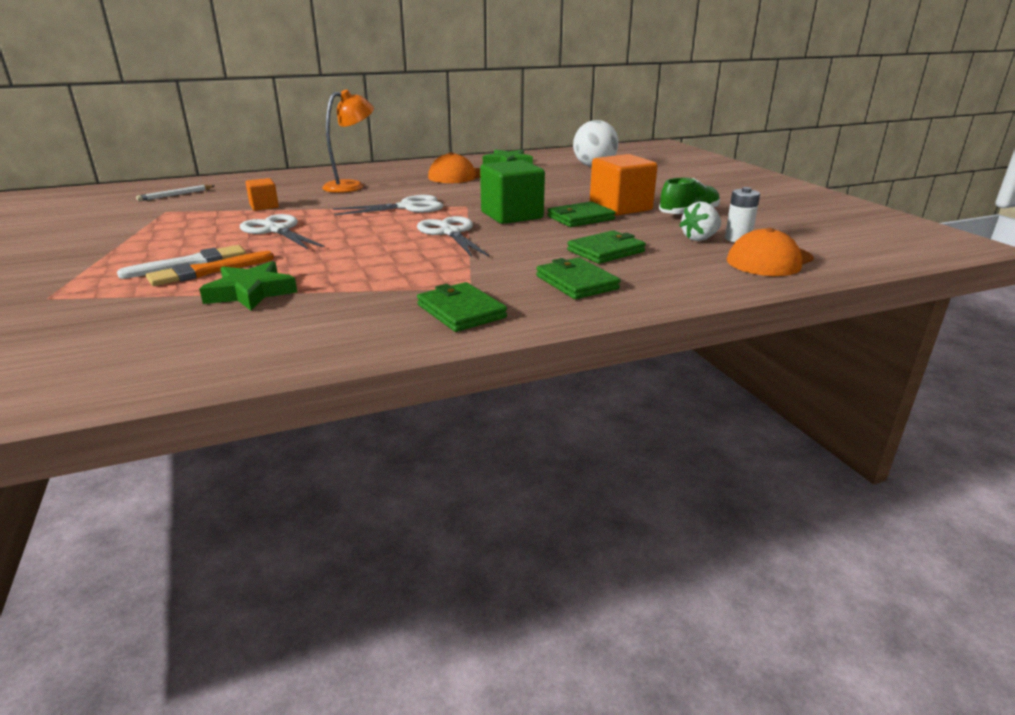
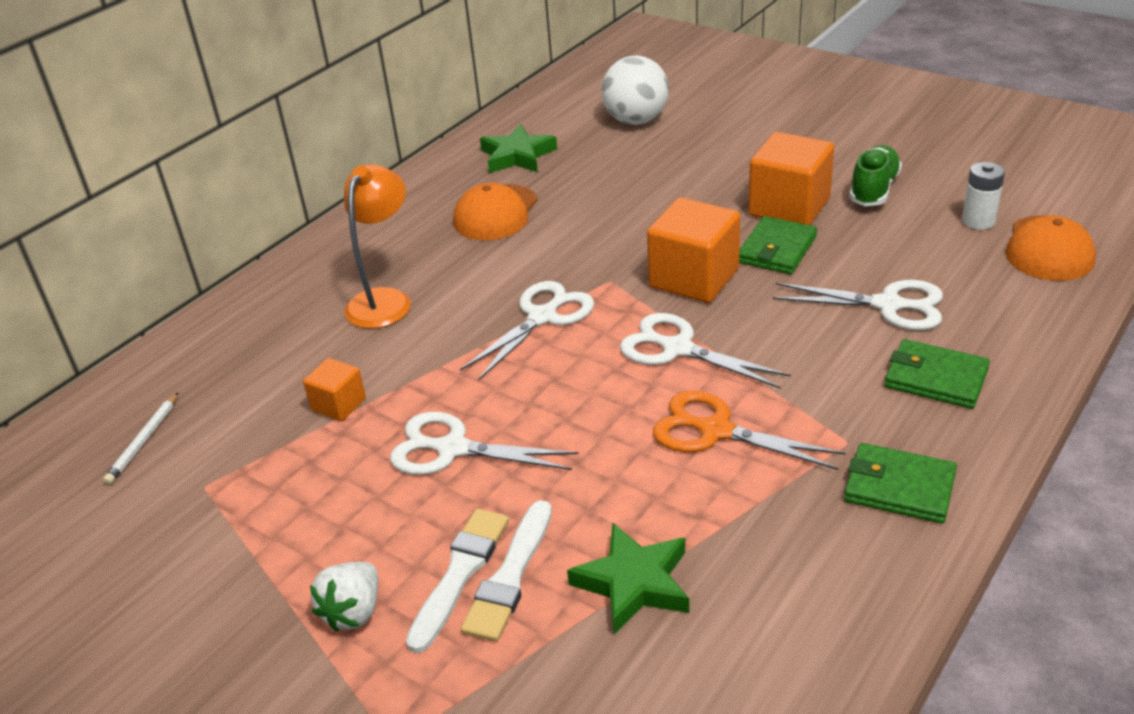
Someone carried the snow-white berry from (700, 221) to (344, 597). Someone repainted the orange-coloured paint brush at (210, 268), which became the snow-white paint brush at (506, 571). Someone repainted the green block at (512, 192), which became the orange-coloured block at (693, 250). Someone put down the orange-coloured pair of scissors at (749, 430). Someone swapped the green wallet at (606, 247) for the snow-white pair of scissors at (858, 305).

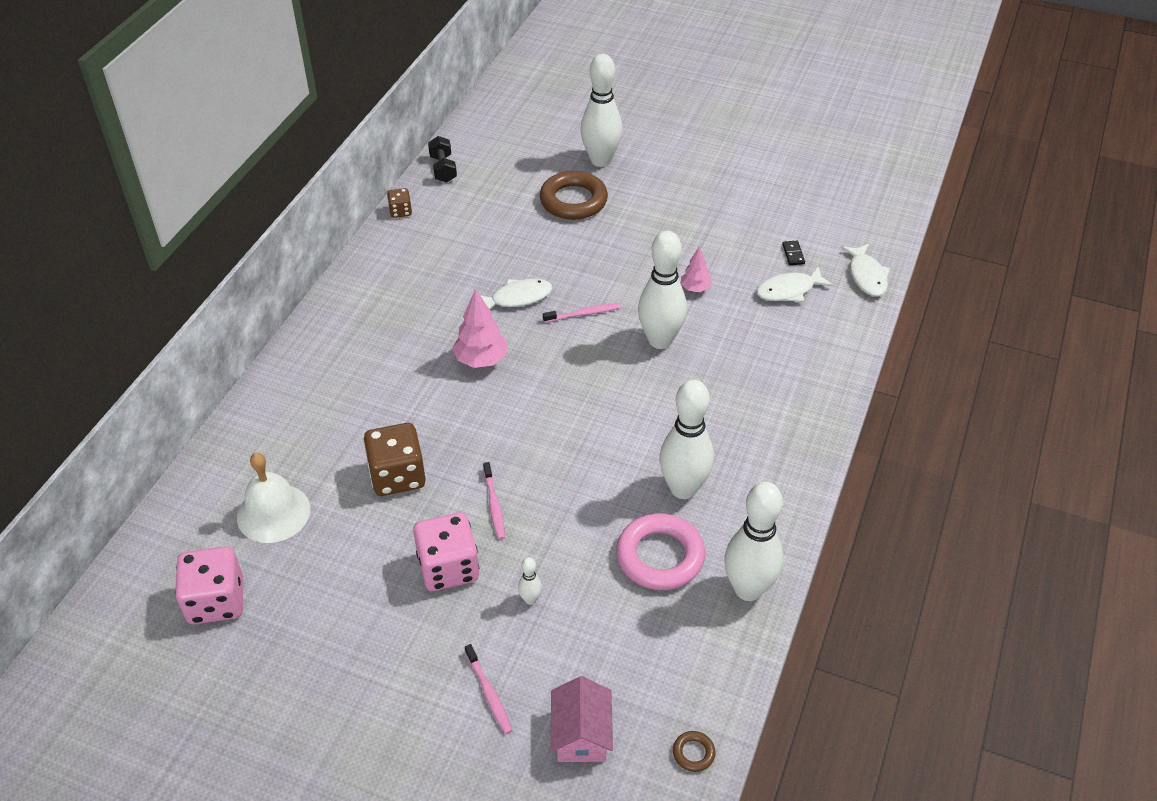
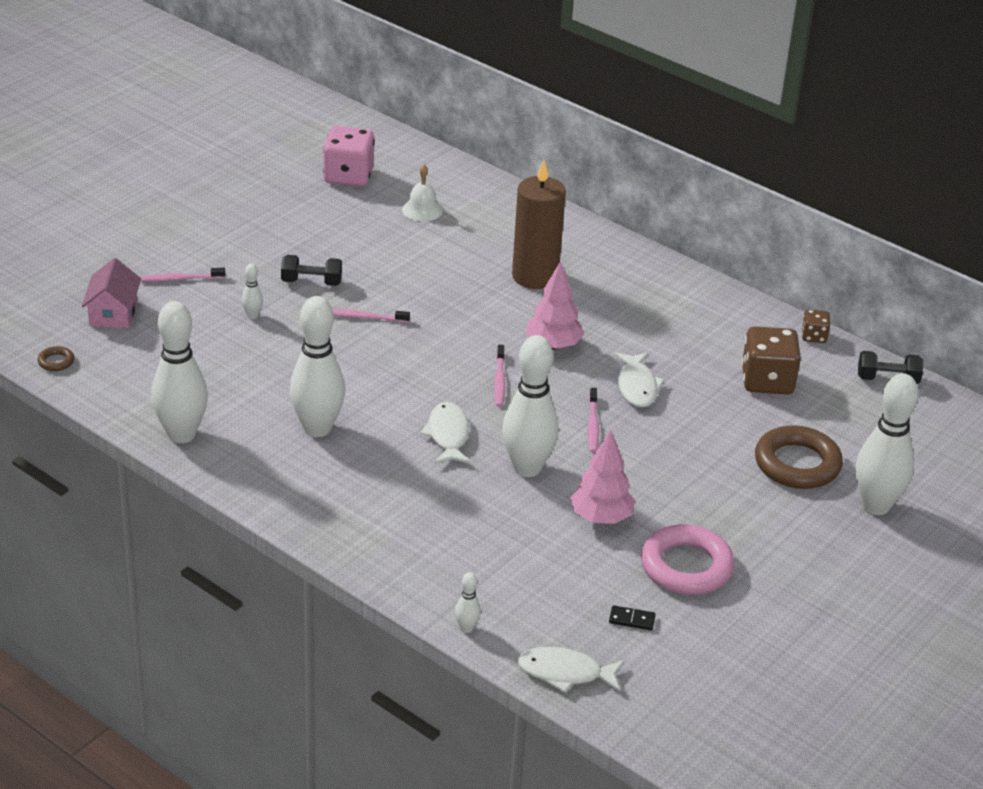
Someone rotated the rosy cottage at (582, 719) by 75 degrees clockwise. Someone swapped the rosy die at (446, 552) for the ebony free weight at (311, 270). Someone scaled the snow-white bell at (274, 498) by 0.65. Someone carried the snow-white fish from (795, 284) to (445, 433). Someone put down the snow-white tenpin at (468, 602). Someone put down the rosy toothbrush at (499, 376). Someone put down the dark brown pillar candle at (539, 224). Someone scaled the rosy tree at (696, 269) by 1.64. Someone carried the rosy hoop from (660, 551) to (687, 559). Someone carried the dark brown die from (395, 459) to (771, 360).

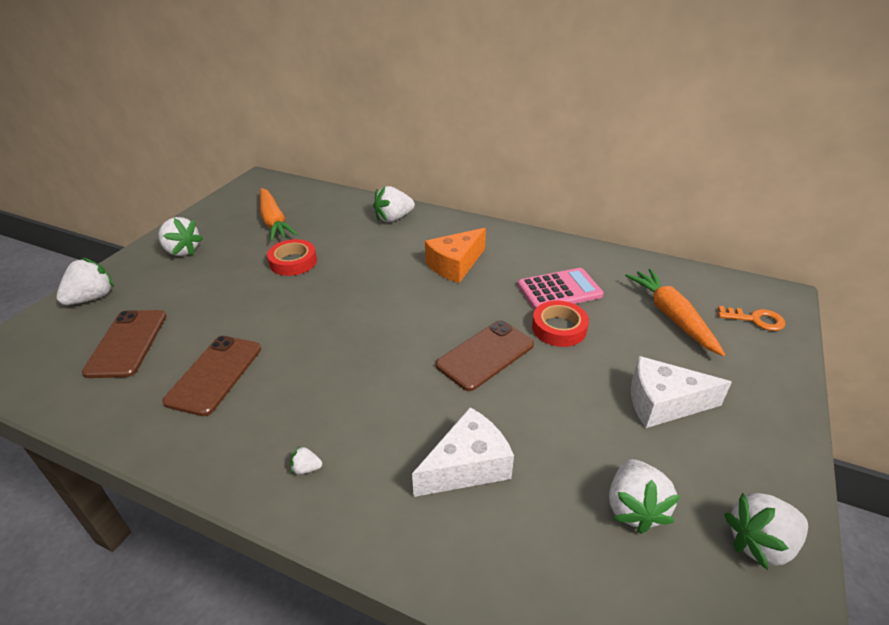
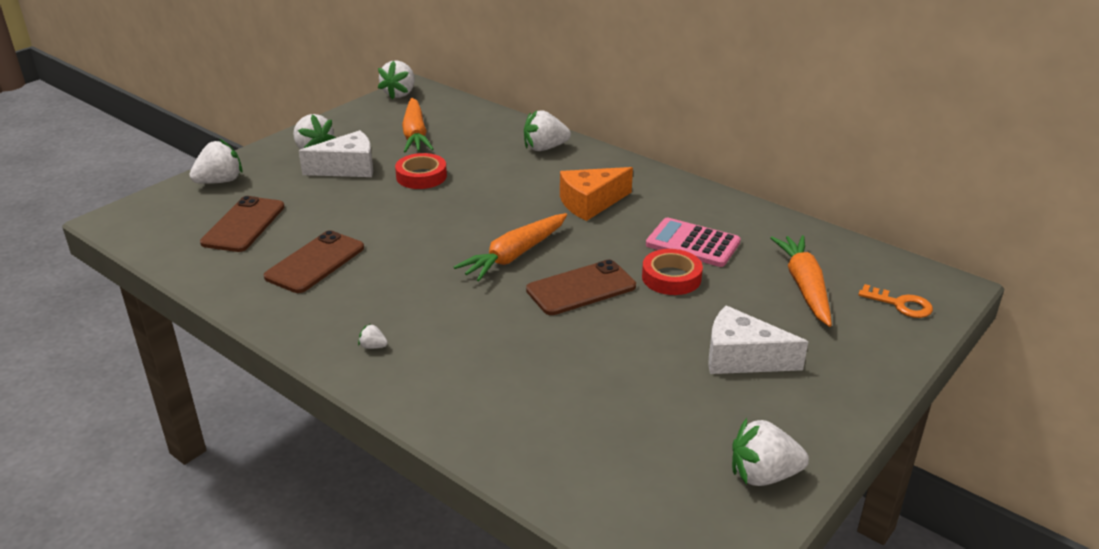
Someone carried the snow-white cheese from (463, 452) to (336, 153). Someone carried the snow-white berry from (644, 496) to (396, 80). Someone put down the orange-coloured root vegetable at (510, 247). Someone rotated the rosy calculator at (561, 289) by 150 degrees counterclockwise.

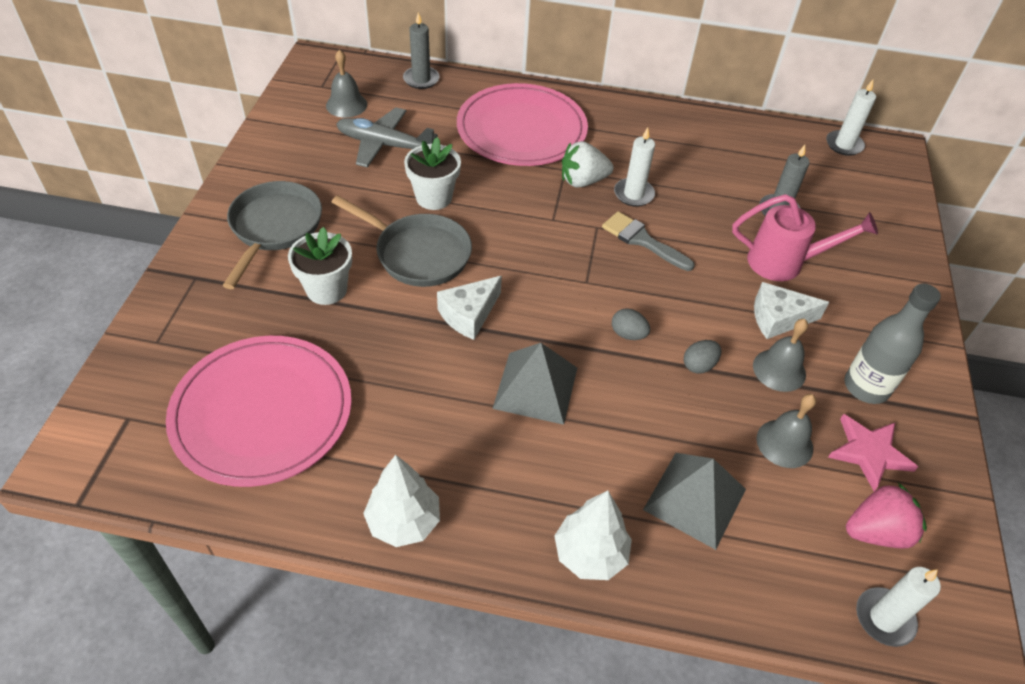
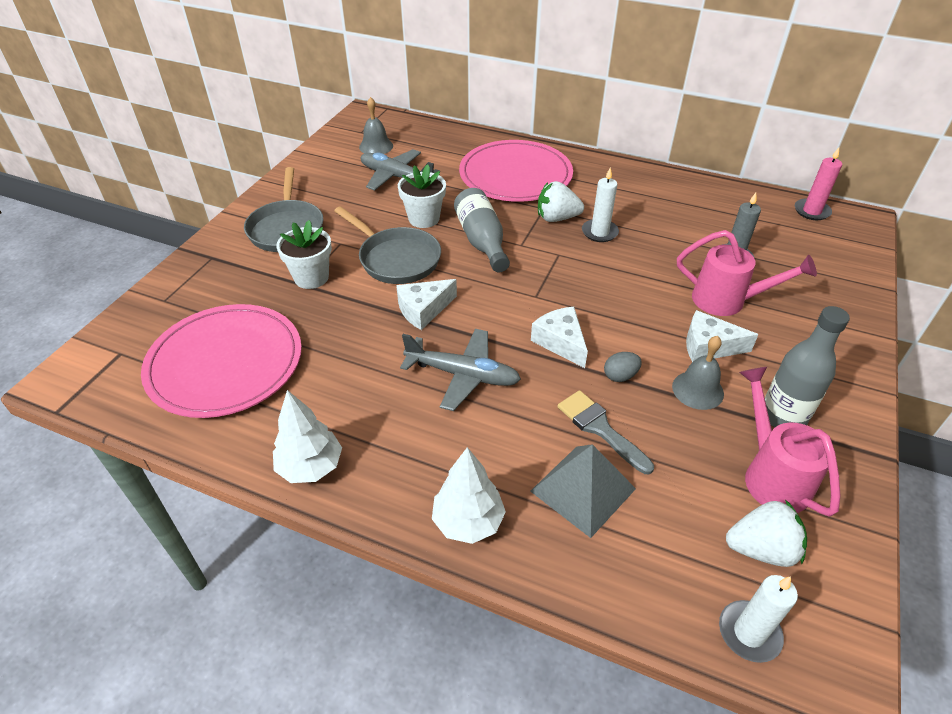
Someone rotated the gray pan at (272, 235) by 150 degrees clockwise. Someone swapped the gray solid pyramid at (534, 384) for the gray aeroplane at (460, 370). Someone put down the gray bottle at (482, 230). Someone swapped the gray egg shape at (631, 324) for the snow-white cheese at (559, 337). Someone carried the gray paint brush from (648, 241) to (605, 432). Someone repainted the rosy berry at (886, 516), which became the snow-white berry at (766, 533). Someone swapped the rosy star at (873, 452) for the rosy watering pot at (790, 442). Someone repainted the snow-white pillar candle at (851, 118), which became the rosy pillar candle at (818, 184). Someone took away the gray pillar candle at (421, 50). Someone took away the gray bell at (786, 431).

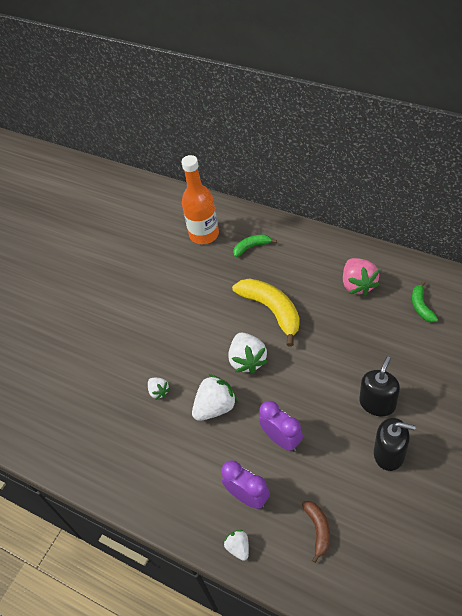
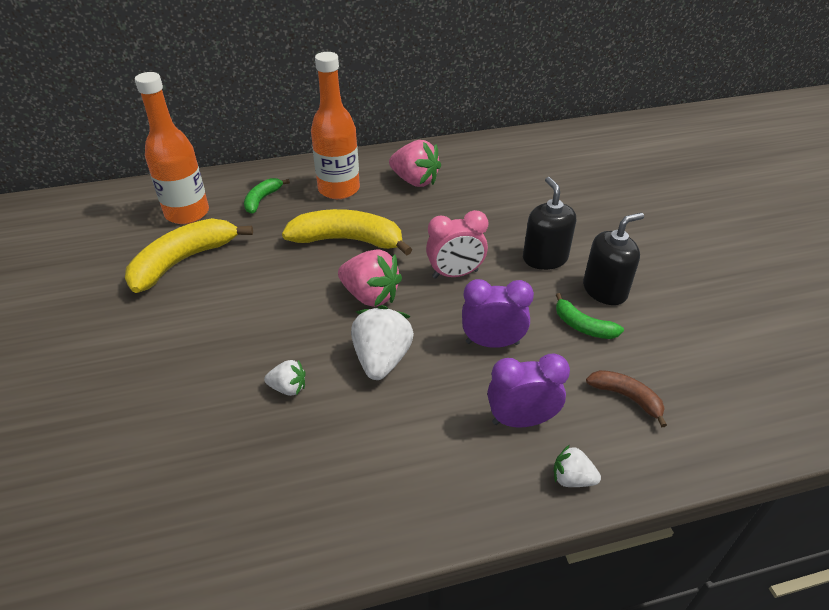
Someone put down the bright yellow toy banana at (189, 255). Someone put down the orange-coloured bottle at (335, 125). Someone repainted the snow-white berry at (248, 353), which became the rosy berry at (370, 278). Someone put down the rosy alarm clock at (457, 244). Someone carried the green toy banana from (425, 302) to (590, 316).

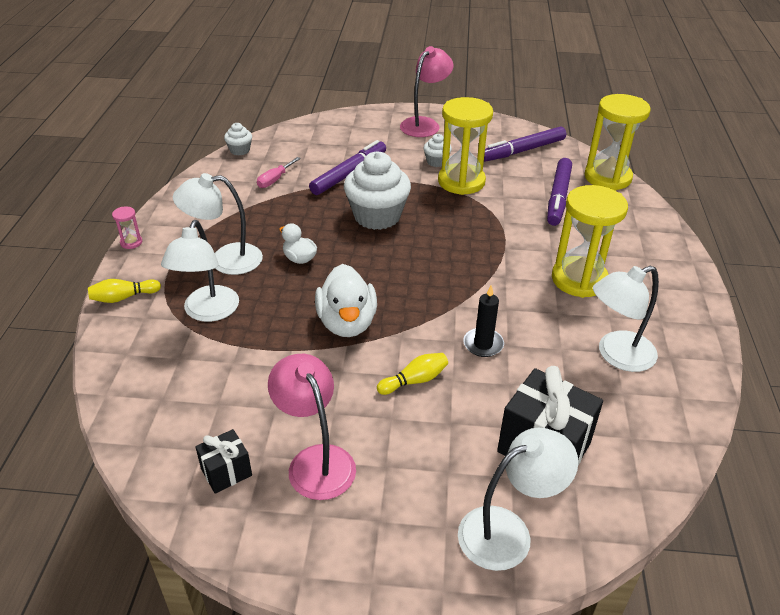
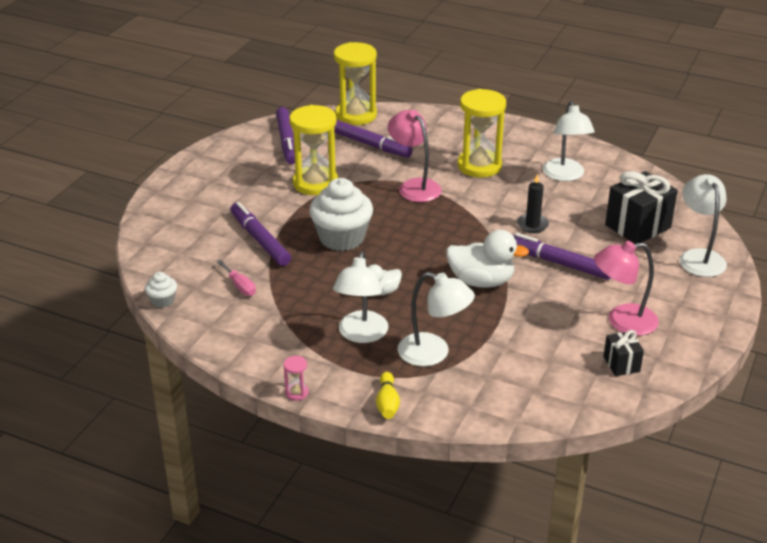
Someone carried the rosy reading lamp from (426, 91) to (415, 156). Someone swapped the bright yellow tenpin at (412, 374) for the royal purple marker at (561, 256). Someone took away the snow-white cupcake at (437, 150).

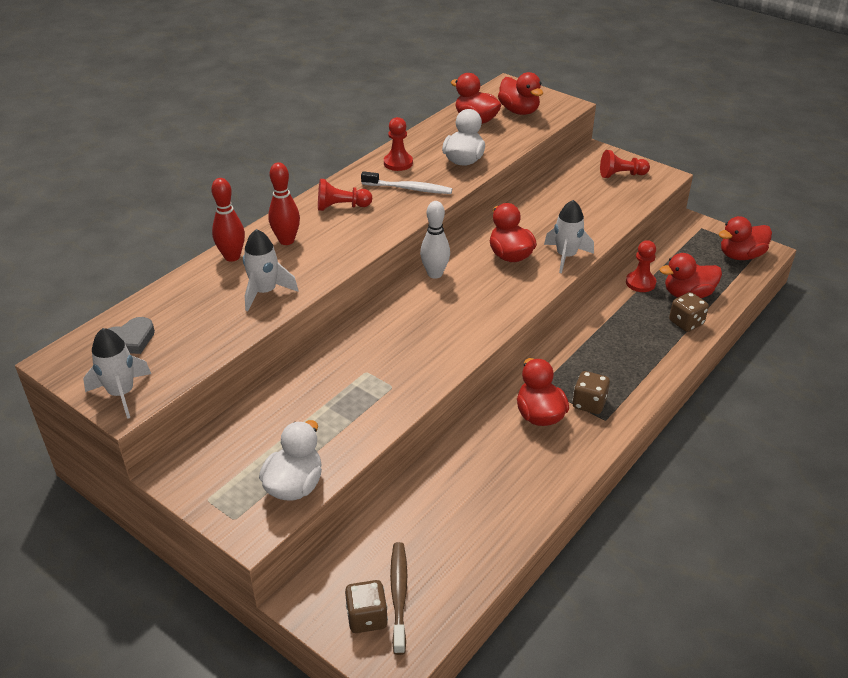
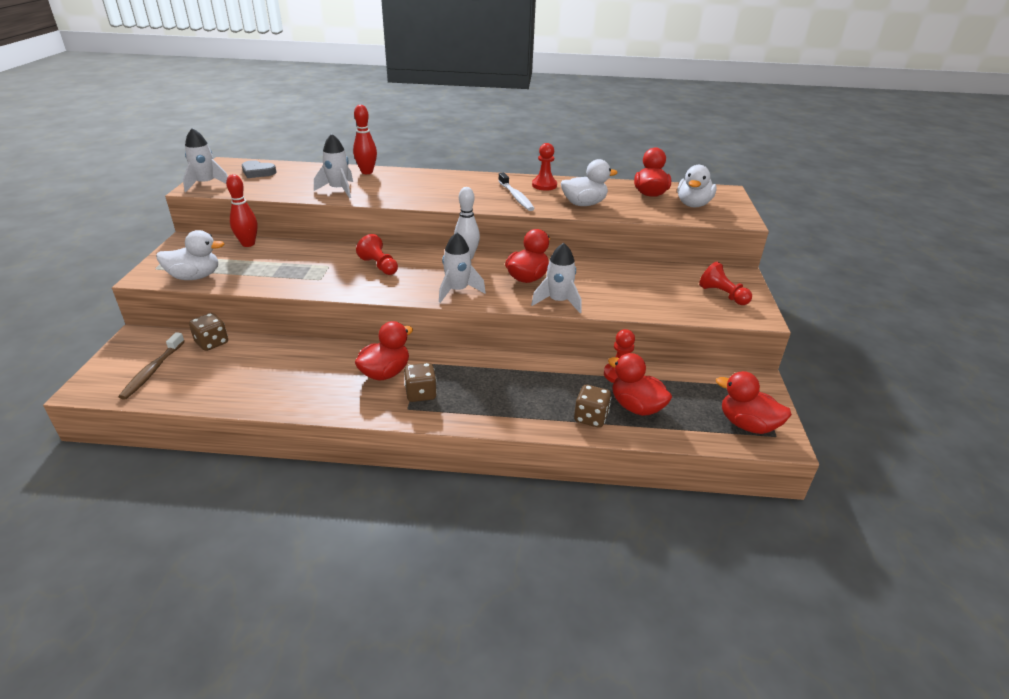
Someone rotated the dark brown toothbrush at (398, 598) by 135 degrees clockwise. Someone carried the dark brown die from (366, 606) to (208, 332). Someone carried the scarlet tenpin from (284, 203) to (242, 210). Someone carried the scarlet pawn from (345, 195) to (377, 254). Someone put down the snow-white toy rocket at (462, 267). Someone repainted the scarlet duck at (520, 93), which became the snow-white duck at (697, 186).

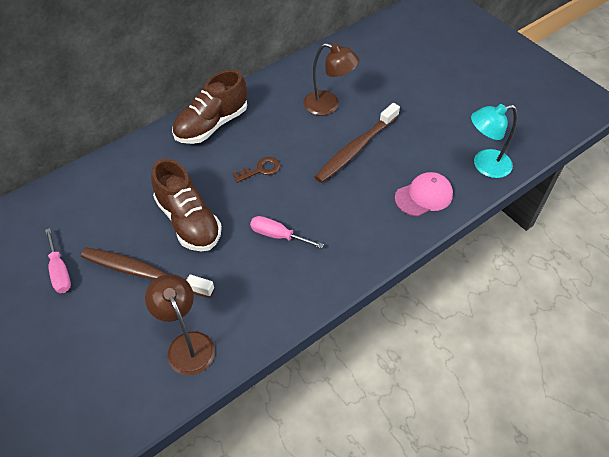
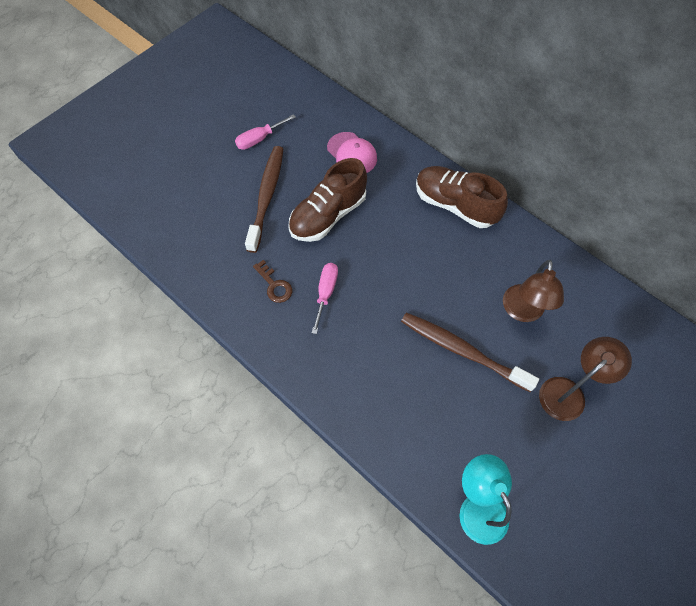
Someone carried the dark brown key from (256, 170) to (272, 281). Someone carried the rosy cap from (424, 194) to (352, 152). Someone carried the dark brown reading lamp from (180, 324) to (585, 379).

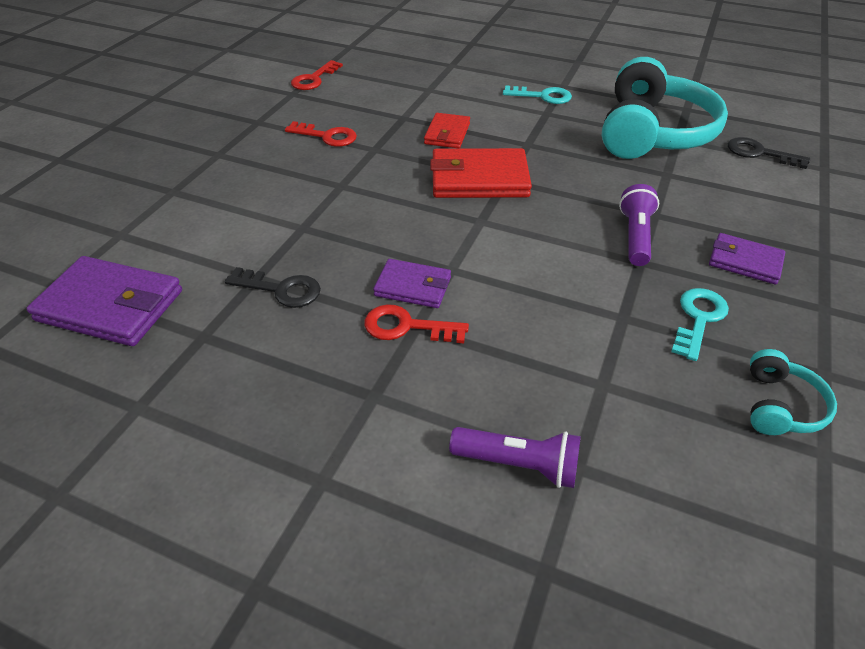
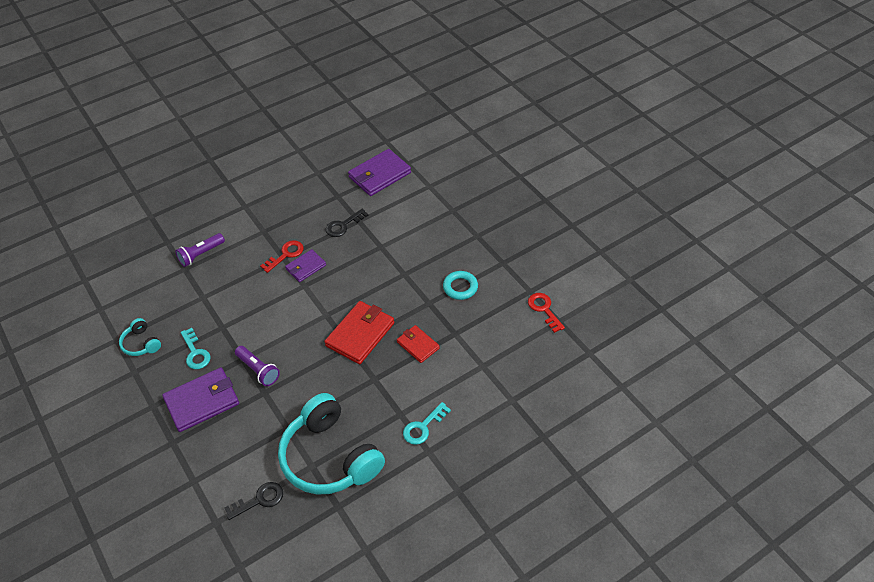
Someone scaled the royal purple wallet at (747, 258) by 1.69. Someone swapped the scarlet key at (321, 134) for the turquoise hoop at (460, 285).

